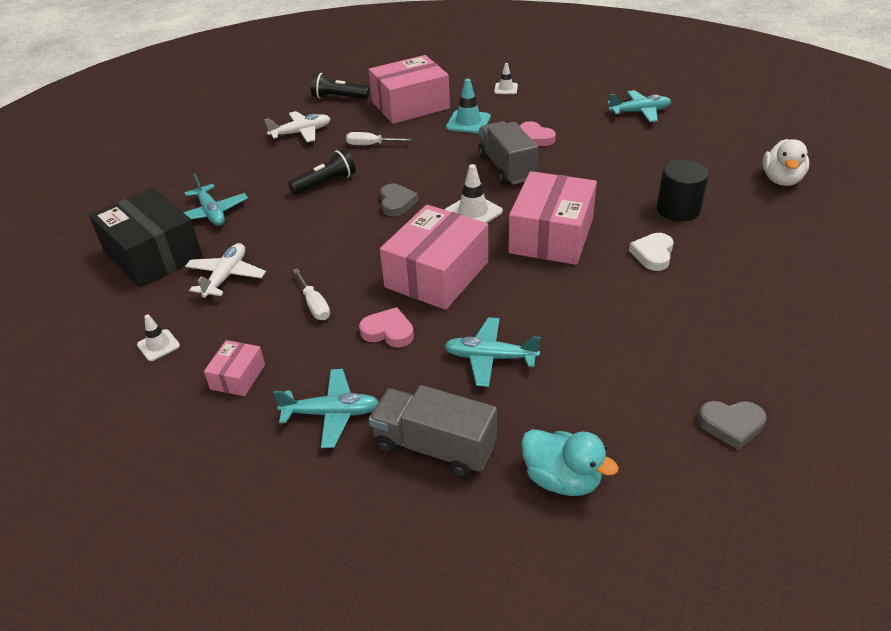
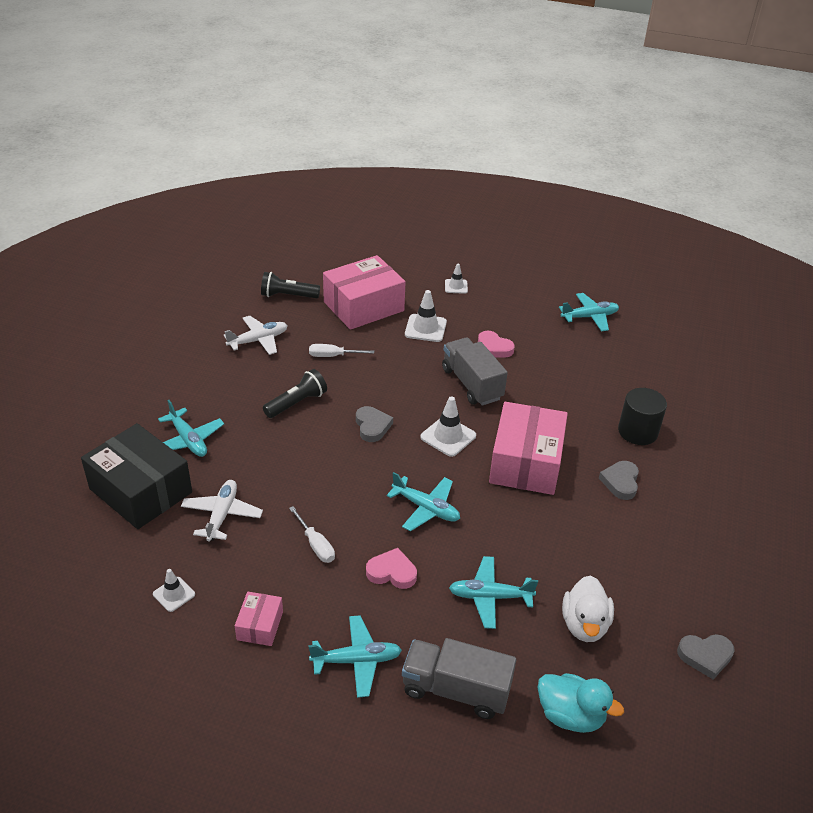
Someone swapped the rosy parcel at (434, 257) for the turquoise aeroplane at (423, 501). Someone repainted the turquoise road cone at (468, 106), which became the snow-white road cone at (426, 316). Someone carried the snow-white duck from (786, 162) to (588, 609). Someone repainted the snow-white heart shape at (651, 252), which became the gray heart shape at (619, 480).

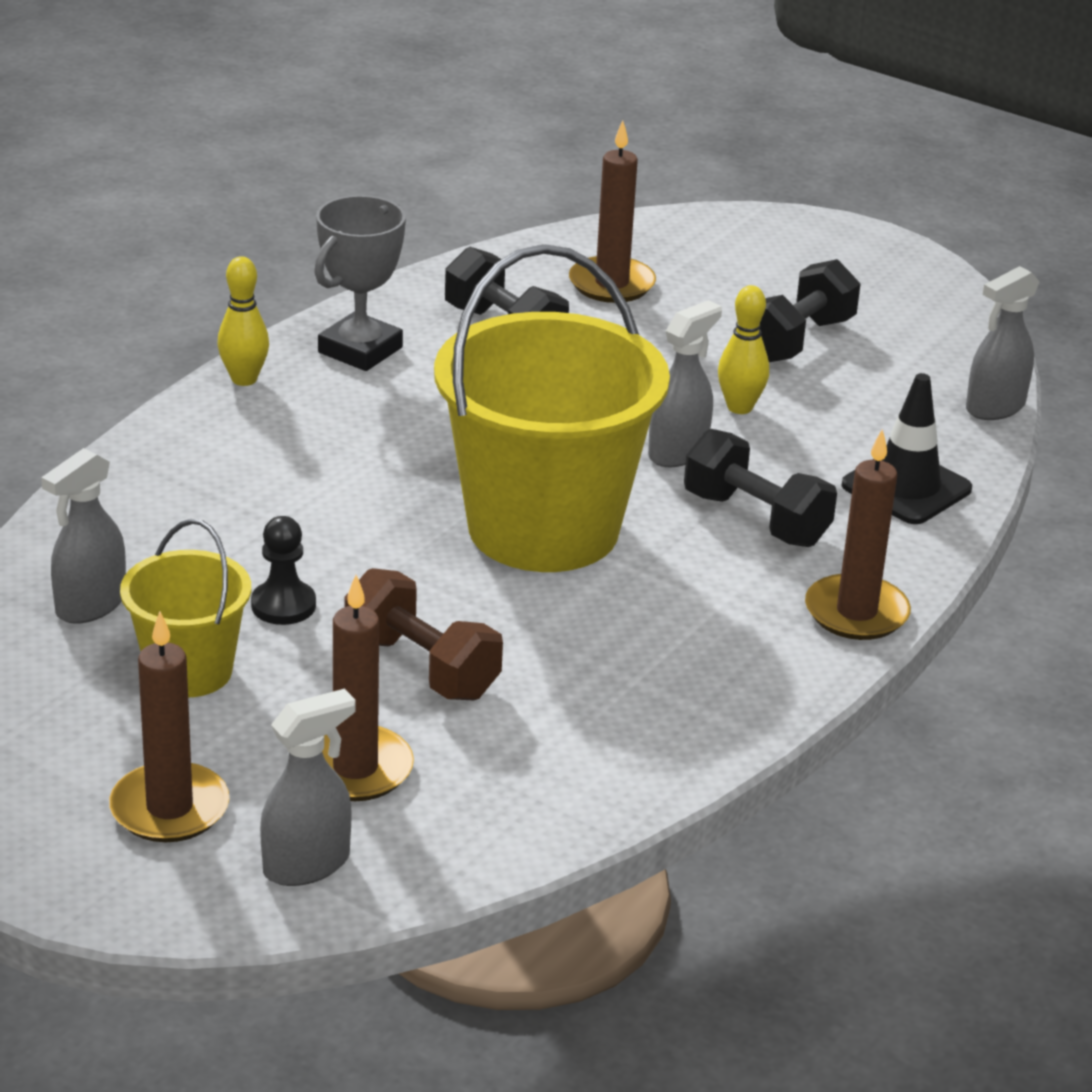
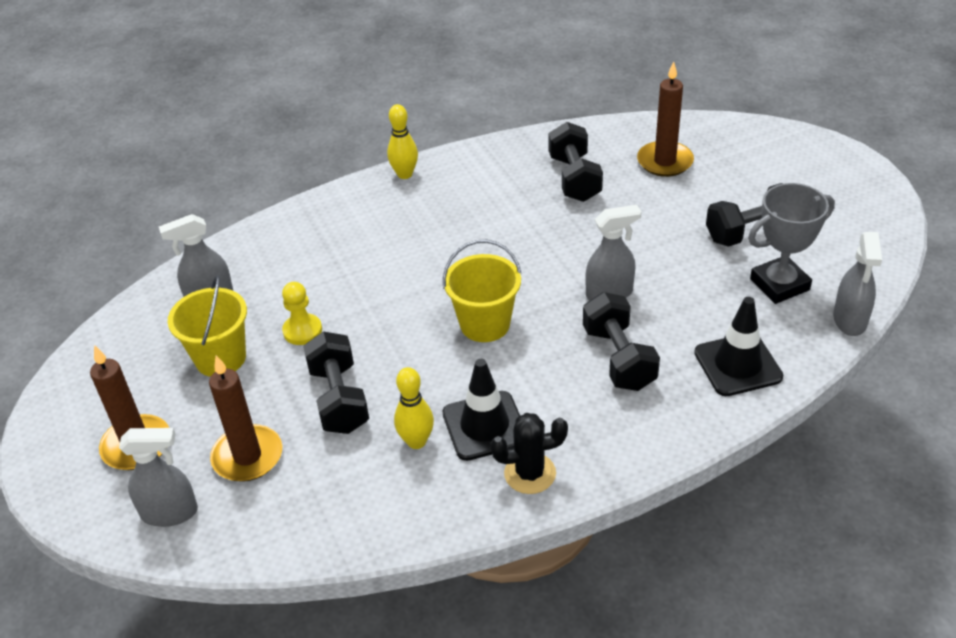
Someone repainted the ebony pawn at (283, 570), which became the bright yellow pawn at (302, 313). Someone repainted the dark brown free weight at (423, 634), which became the ebony free weight at (336, 382). Someone carried the bright yellow tenpin from (743, 349) to (414, 408). Someone put down the ebony road cone at (481, 410). Someone scaled the bright yellow bucket at (552, 408) by 0.52. Someone put down the ebony cactus at (529, 453). Someone carried the gray prize cup from (360, 283) to (791, 243). Someone rotated the gray spray cleaner at (1003, 343) by 75 degrees counterclockwise. Someone took away the dark brown pillar candle at (858, 534).

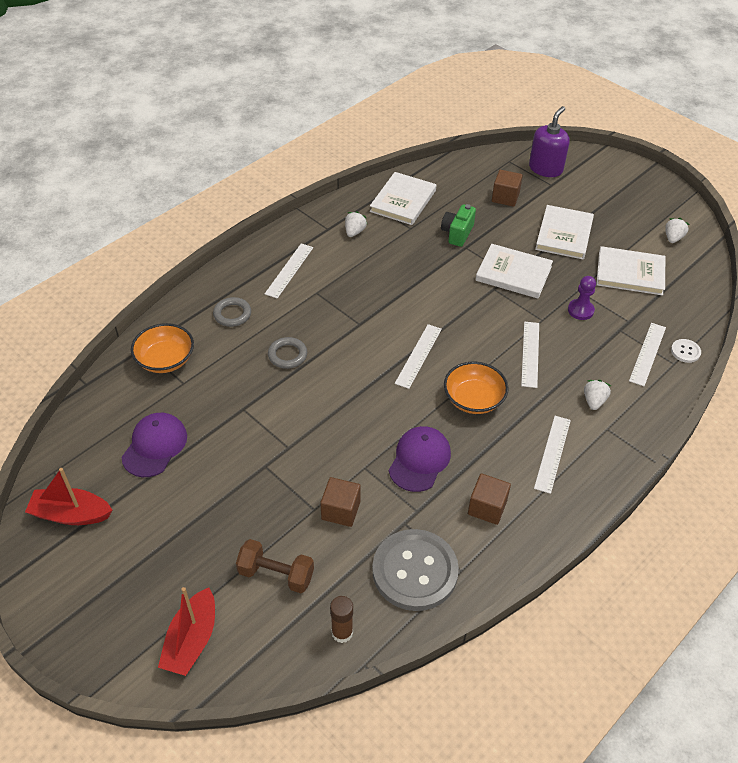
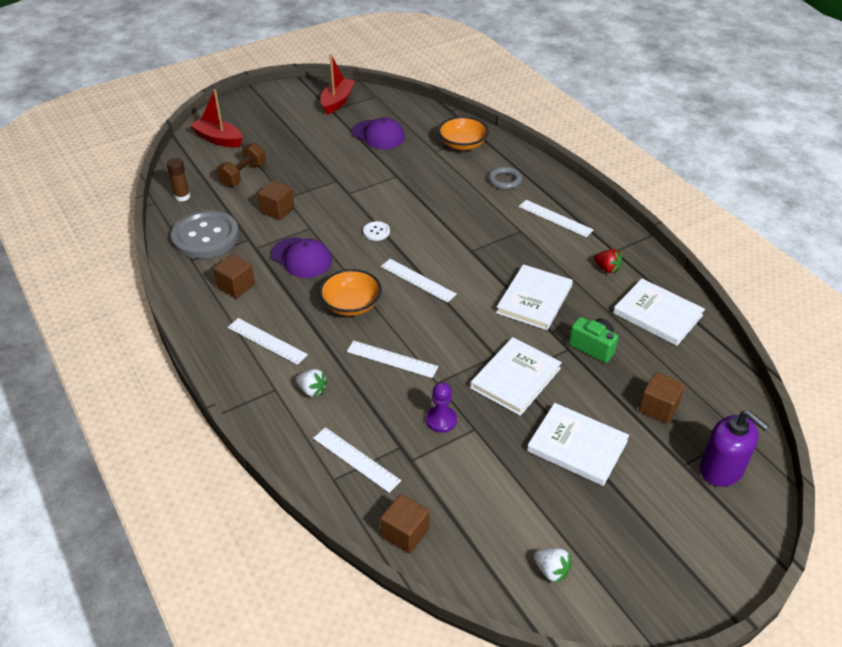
Someone carried the snow-white sewing button from (686, 351) to (376, 231). Someone put down the dark brown block at (405, 524). Someone carried the snow-white hardcover from (630, 270) to (534, 297). Someone repainted the snow-white berry at (356, 224), which became the scarlet berry at (608, 261). Someone took away the gray hoop at (287, 353).

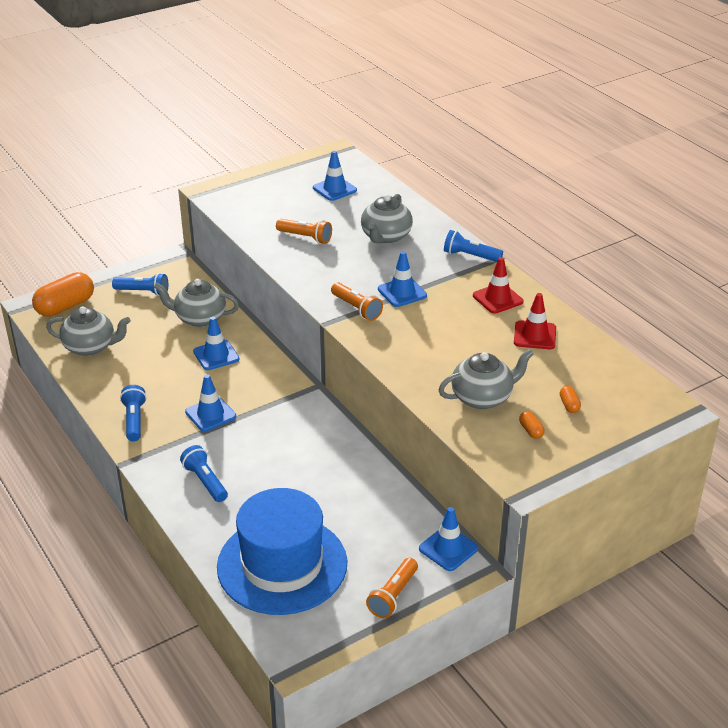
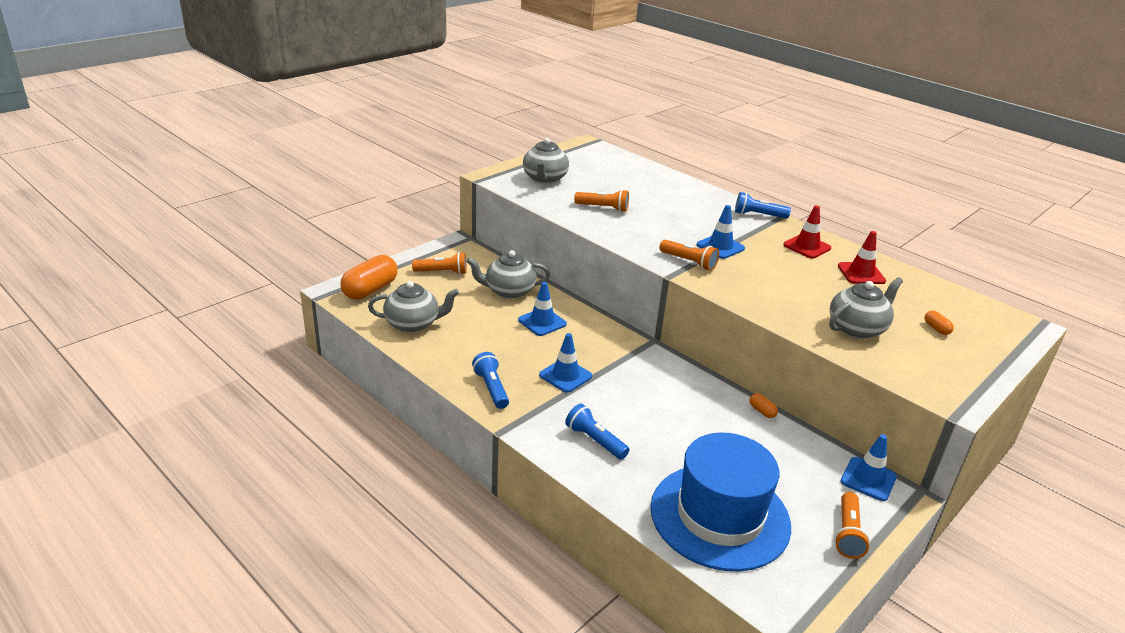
Someone repainted the royal blue pocket torch at (140, 284), which became the orange-coloured pocket torch at (439, 263). Someone carried the gray teapot from (387, 219) to (546, 161). Someone carried the orange-coloured pill from (532, 425) to (764, 405). Someone took away the royal blue road cone at (335, 176).

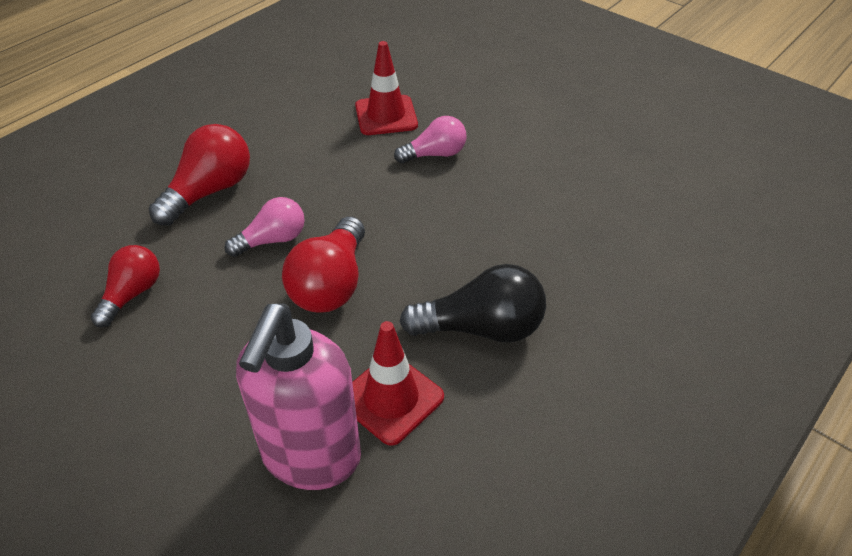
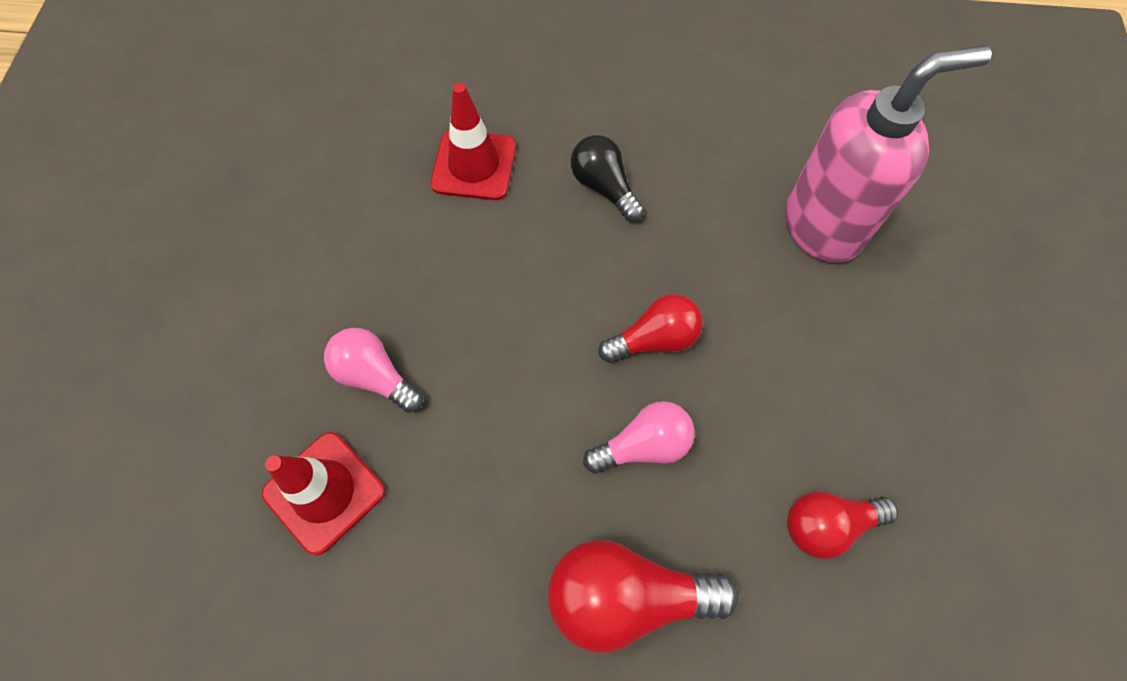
Someone carried the scarlet road cone from (398, 383) to (473, 141). Someone scaled the ebony bulb at (473, 303) by 0.65. Someone rotated the rosy bulb at (264, 227) by 135 degrees clockwise. Someone scaled the scarlet bulb at (323, 264) by 0.65.

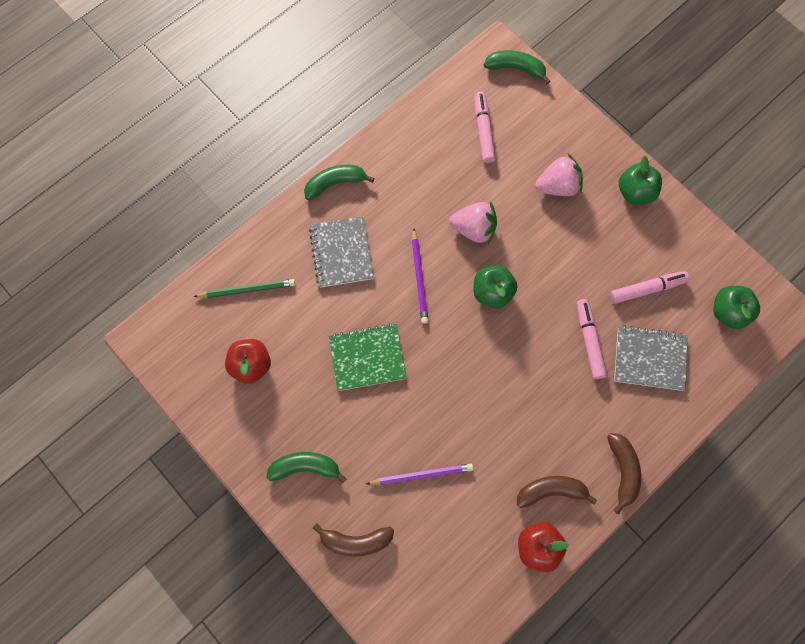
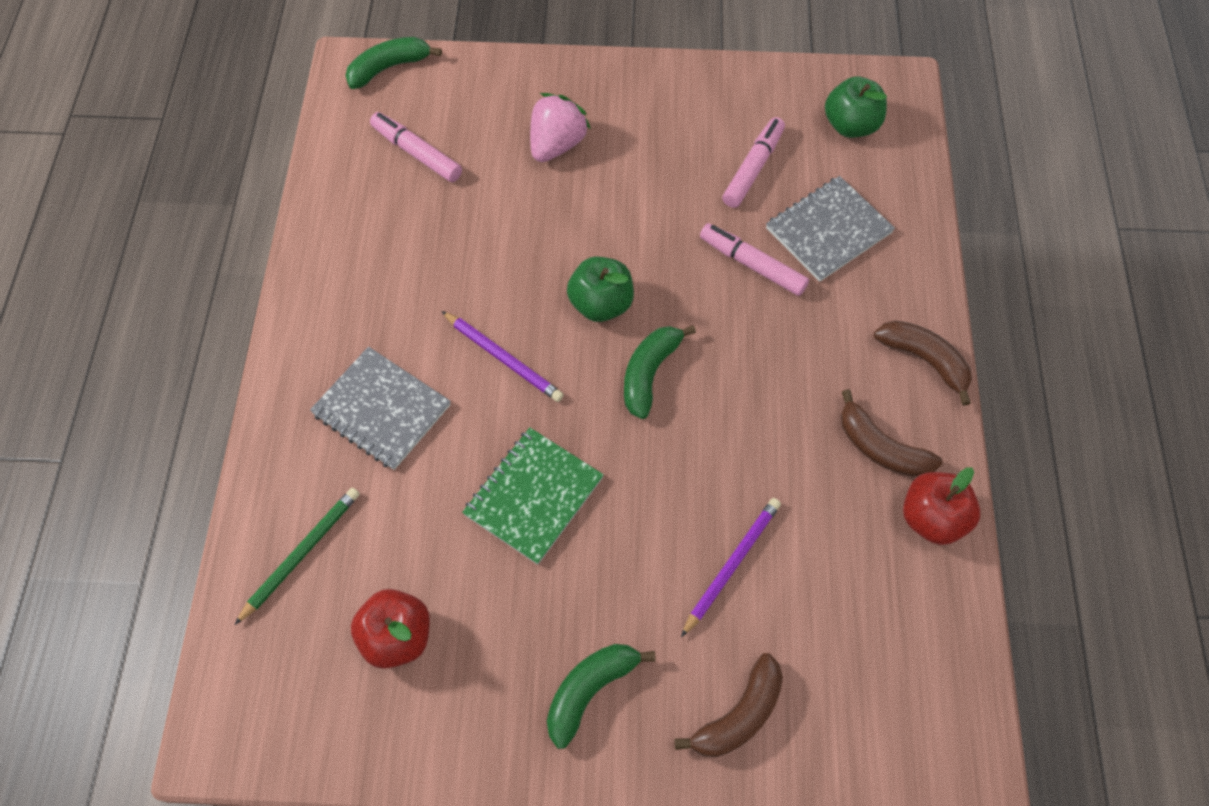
Someone carried the green toy banana from (339, 182) to (660, 372). Someone rotated the dark brown toy banana at (557, 492) by 90 degrees counterclockwise. Someone took away the rosy berry at (473, 222). Someone took away the green apple fruit at (640, 180).

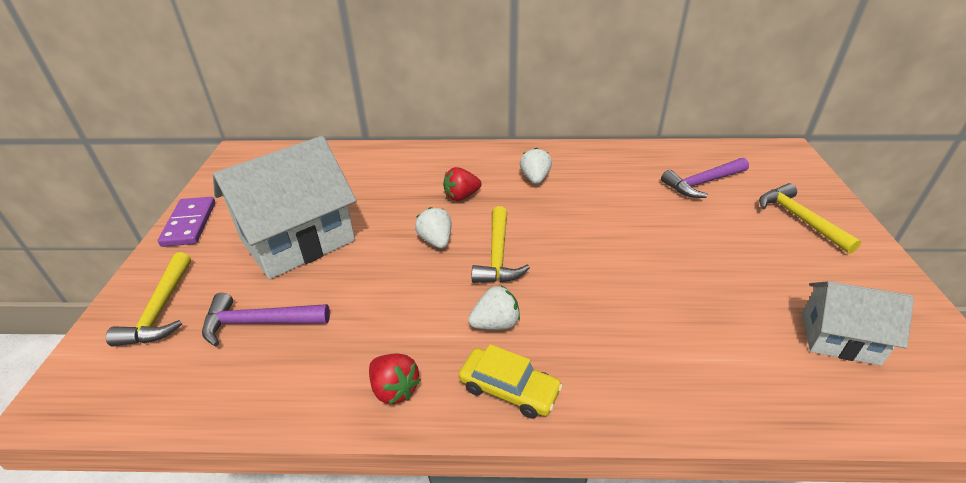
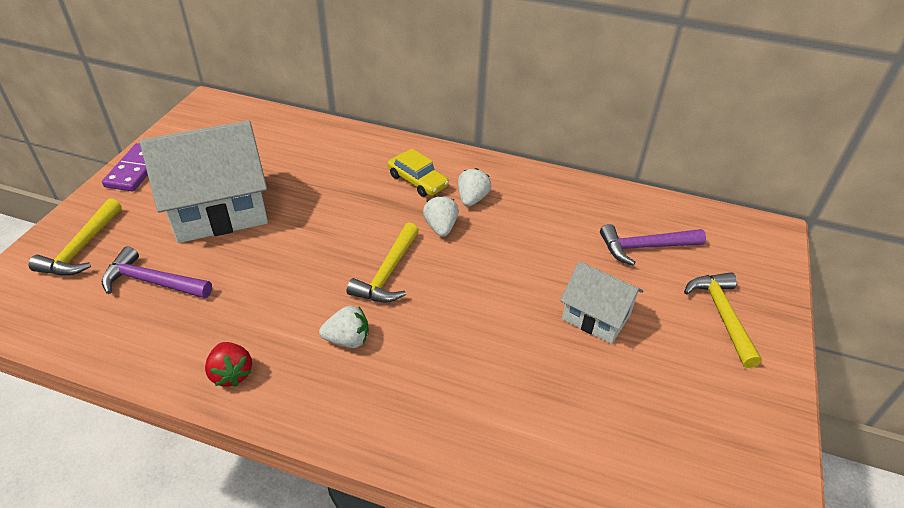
Someone carried the bright yellow toy car from (511, 381) to (418, 173). Someone carried the snow-white berry from (433, 228) to (441, 216). Someone carried the snow-white cottage from (858, 323) to (602, 302). Someone took away the scarlet berry at (462, 184).

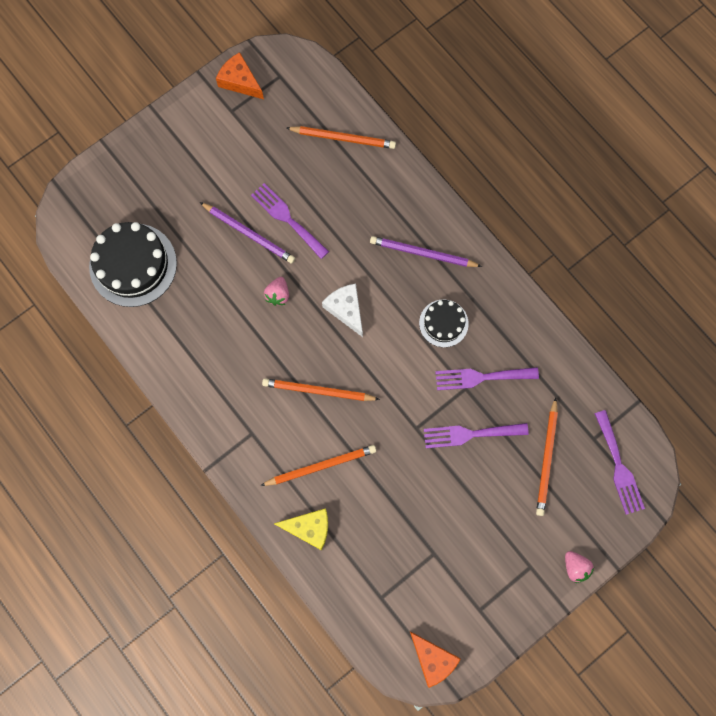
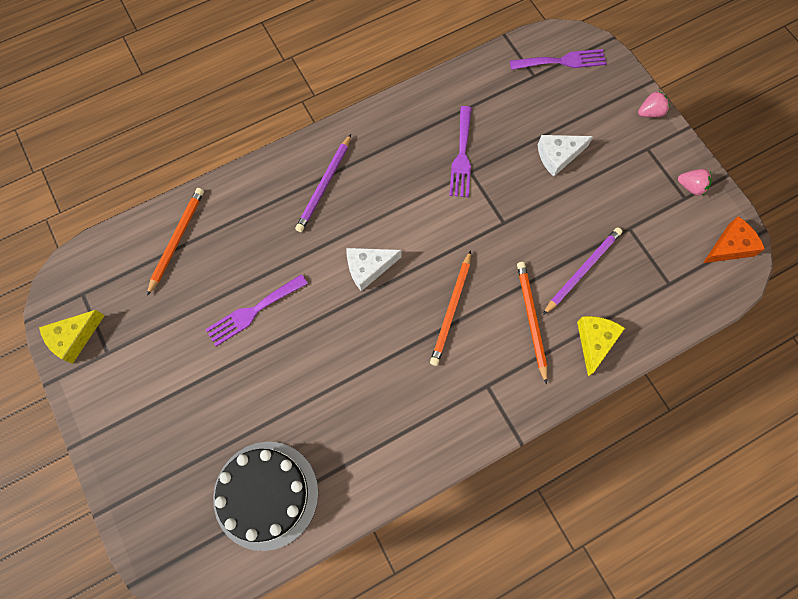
Someone repainted the orange-coloured cheese at (240, 75), which became the bright yellow cheese at (72, 337). Someone put down the snow-white cheese at (565, 156). Someone carried the royal purple wooden pencil from (247, 233) to (582, 271). Someone carried the rosy berry from (276, 291) to (695, 182). Someone took away the ebony gateau at (444, 323). Someone took away the royal purple fork at (476, 435). Someone took away the orange-coloured wooden pencil at (547, 456).

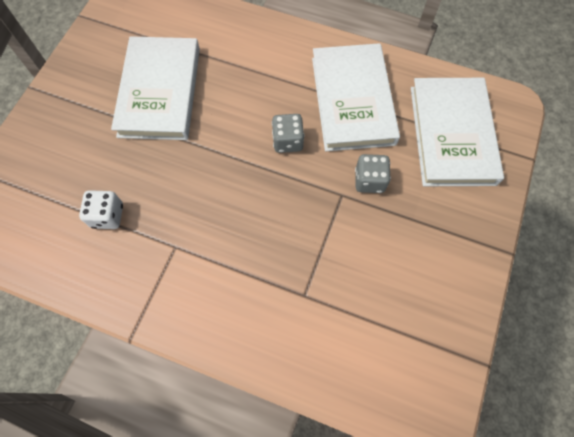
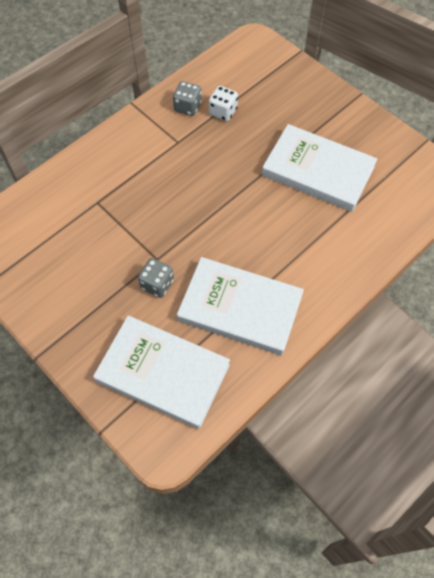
Someone carried the gray die from (288, 133) to (187, 98).

